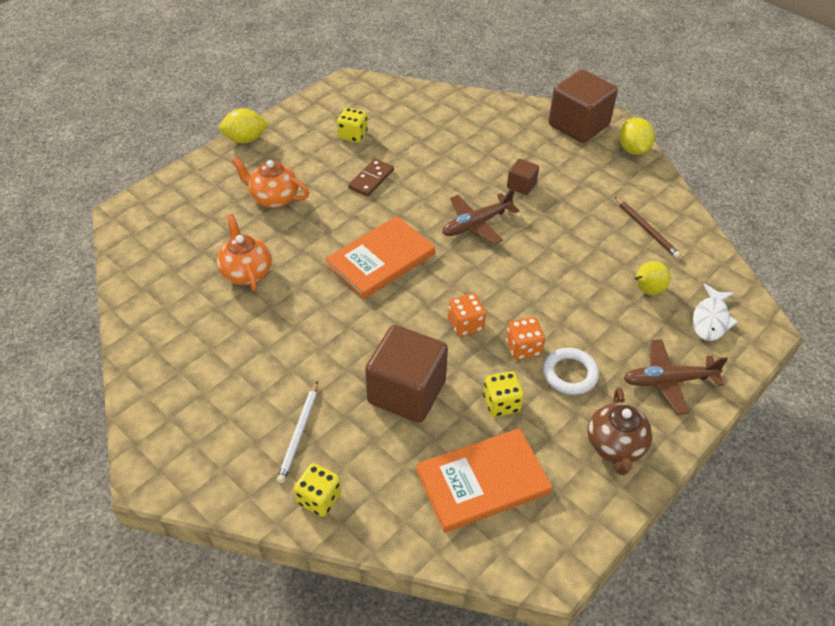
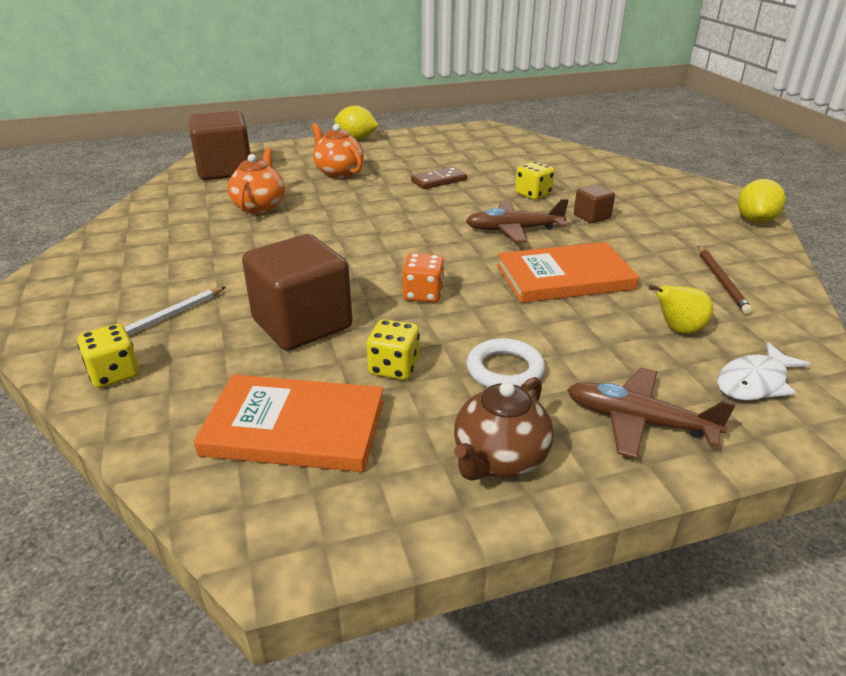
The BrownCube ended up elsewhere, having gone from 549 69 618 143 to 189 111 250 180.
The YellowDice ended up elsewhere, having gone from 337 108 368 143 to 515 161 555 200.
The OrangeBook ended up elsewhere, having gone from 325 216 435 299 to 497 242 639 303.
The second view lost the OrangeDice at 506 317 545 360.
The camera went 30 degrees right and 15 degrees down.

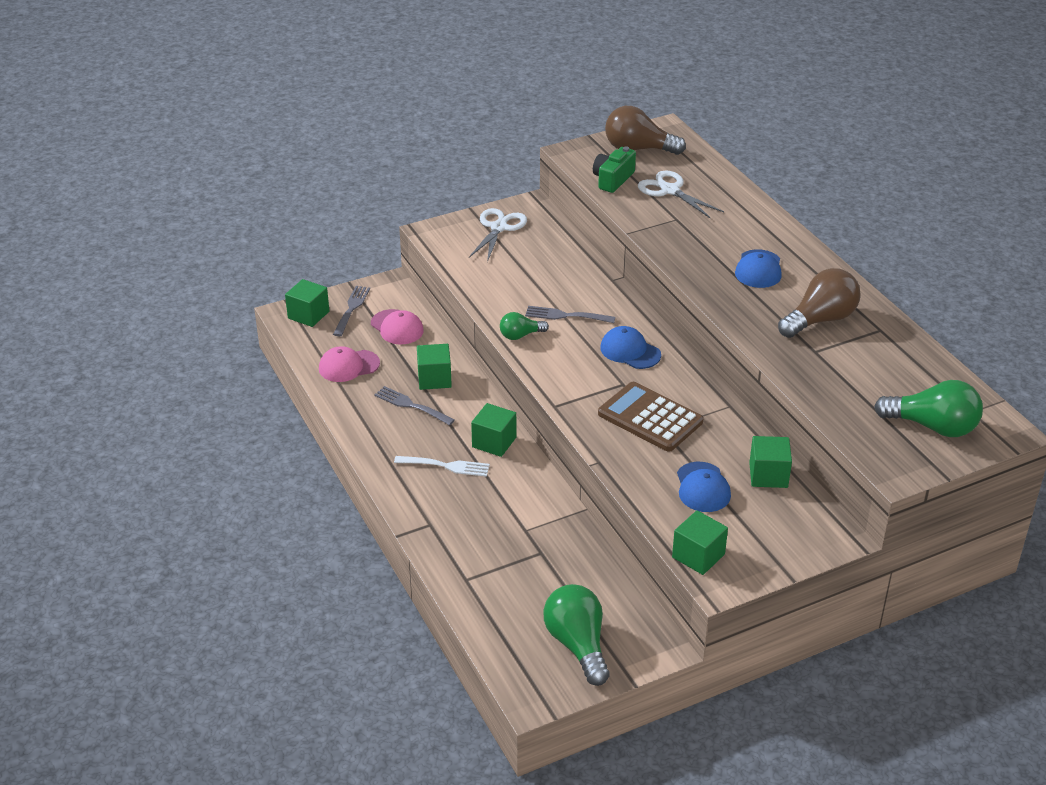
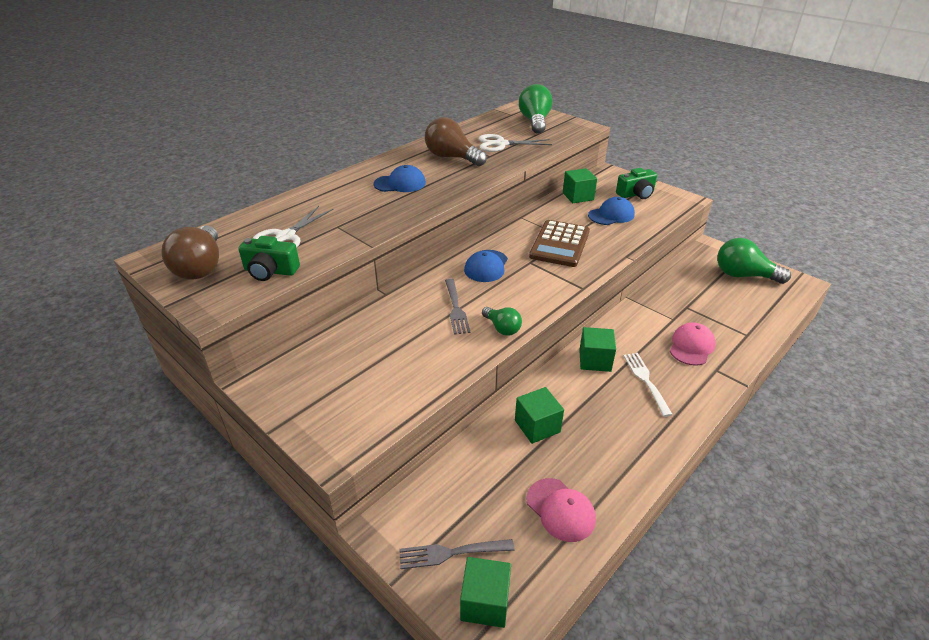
The WhiteScissors ended up elsewhere, having gone from 469 208 527 262 to 479 134 552 152.
The PinkCap ended up elsewhere, having gone from 371 309 424 344 to 670 322 716 366.
The second view lost the GreyFork at 374 386 455 425.
The second view lost the GreenCube at 672 510 728 575.
The GreenLightBulb at 544 584 610 686 ended up facing another way, 60 degrees clockwise from before.
The second view gained the GreenCamera at 616 168 657 199.
The camera went 110 degrees left and 0 degrees up.

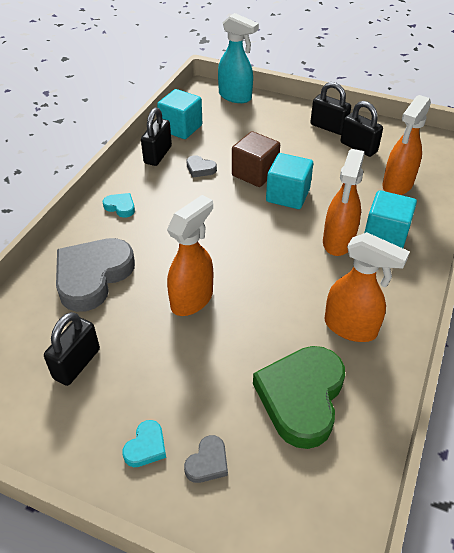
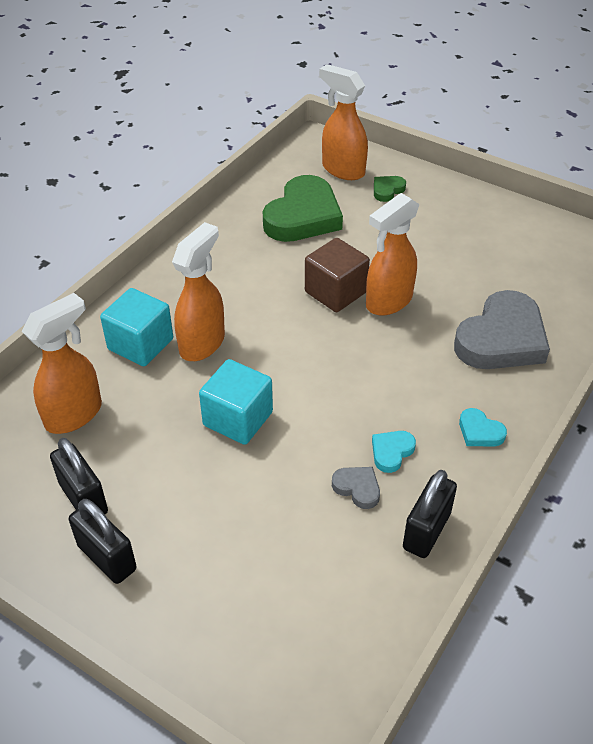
The second view lost the TurquoiseSprayBottle at 218 13 259 103.
The second view lost the TurquoiseCube at 157 89 202 139.
The BrownCube ended up elsewhere, having gone from 232 131 280 187 to 305 238 370 312.
The OrangeSprayBottle ended up elsewhere, having gone from 325 232 410 342 to 319 64 368 180.
The second view lost the BlackPadlock at 44 312 100 386.
The TurquoiseHeart ended up elsewhere, having gone from 122 420 166 467 to 372 431 416 473.
What was the GreyHeart at 184 435 228 483 turned into the GreenHeart at 374 176 406 202.
The camera went 170 degrees left and 0 degrees up.

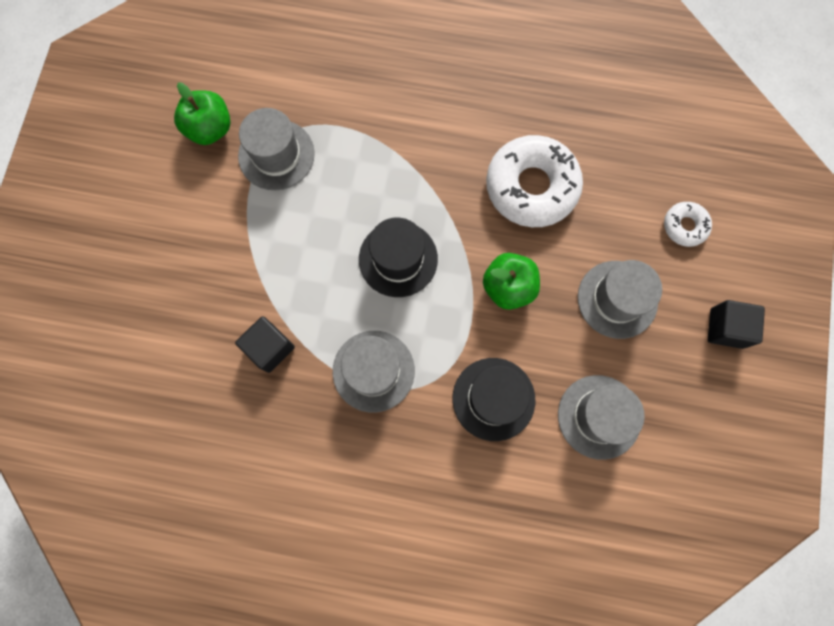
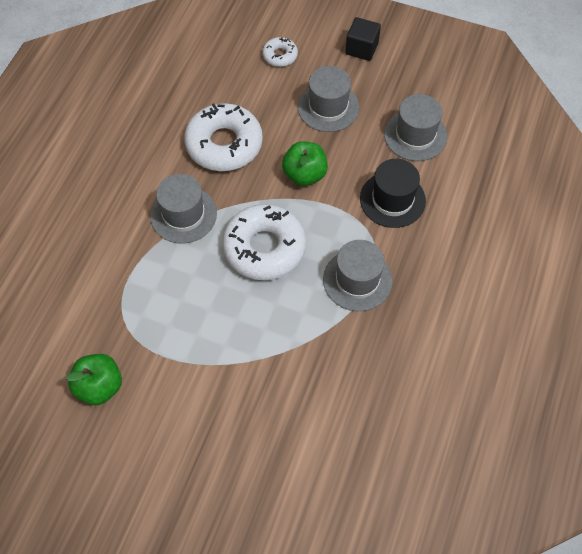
The GreyHat ended up elsewhere, having gone from 238 108 315 190 to 150 174 217 244.
Where the BlackHat stood at 359 218 438 297, the WhiteDonut came to stand at 222 204 306 280.
The second view lost the BlackCube at 235 316 295 373.
The camera went 80 degrees left and 15 degrees down.

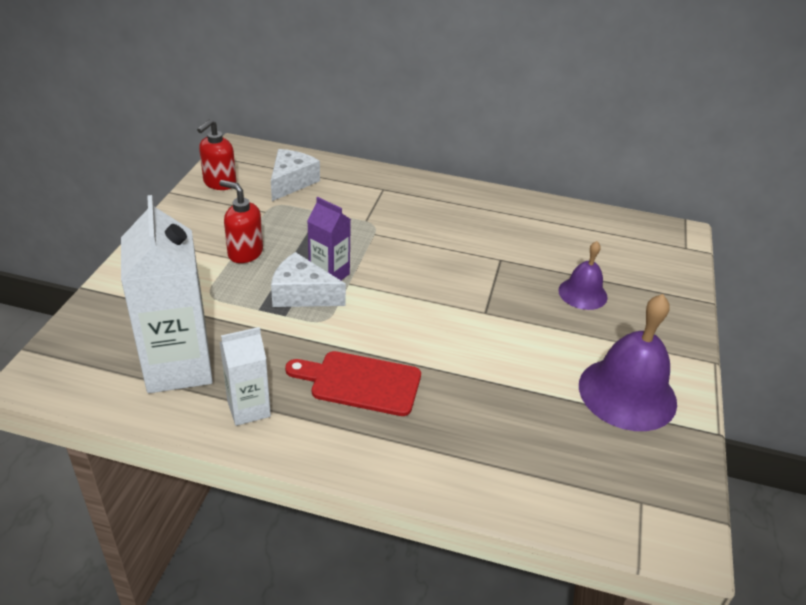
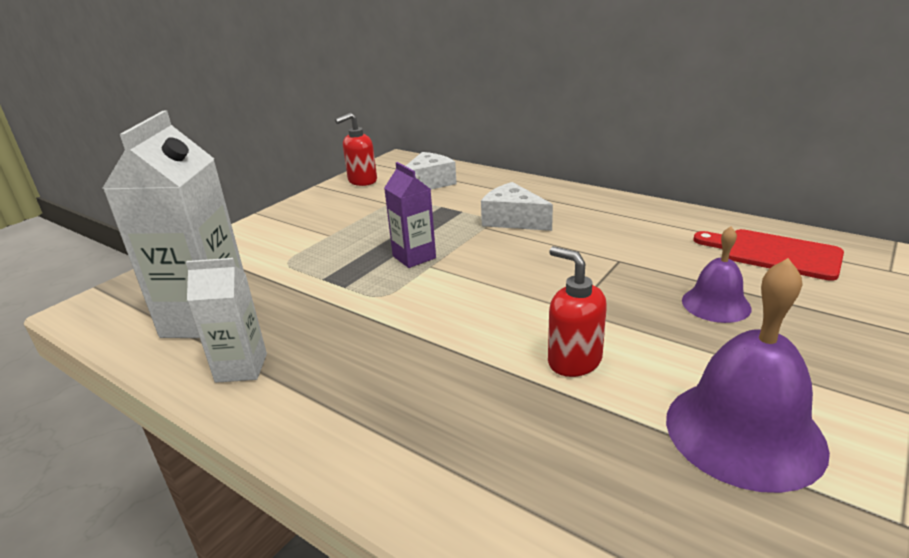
The RedSoapDispenser ended up elsewhere, having gone from 219 180 263 263 to 548 246 607 377.
The WhiteCheese ended up elsewhere, having gone from 271 252 346 307 to 481 182 553 231.
The RedCuttingBoard ended up elsewhere, having gone from 285 351 421 416 to 693 229 844 281.
The camera went 25 degrees right and 10 degrees down.

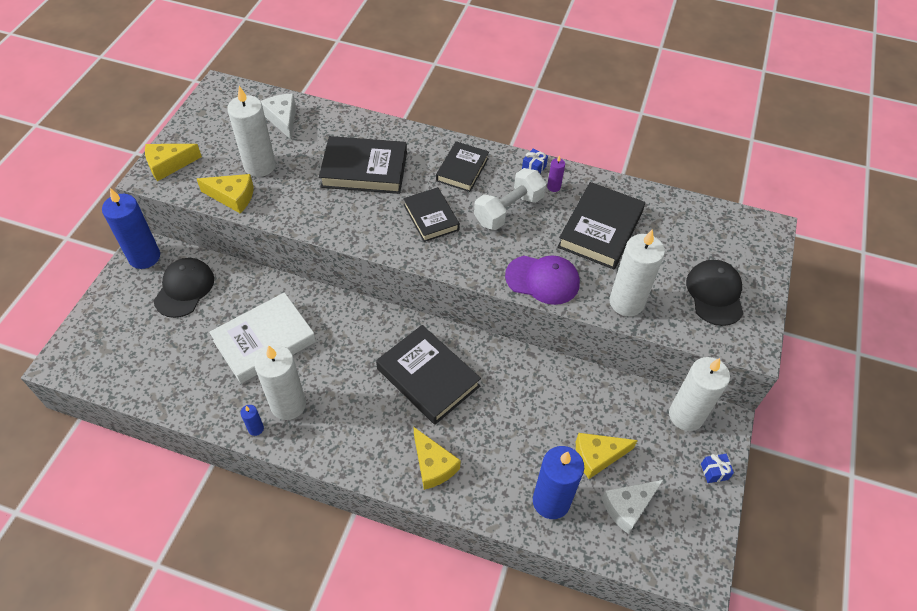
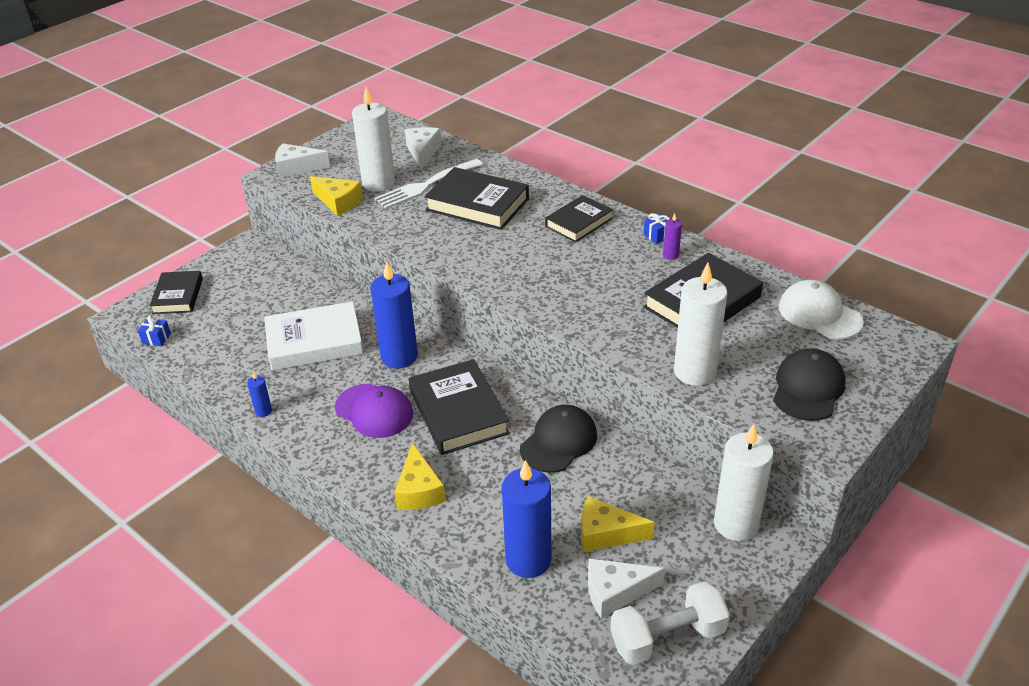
What was the YellowCheese at 145 144 202 181 turned into the WhiteCheese at 275 143 330 178.
The WhiteDumbbell ended up elsewhere, having gone from 474 168 546 230 to 610 581 730 665.
The BlackBook ended up elsewhere, having gone from 403 187 460 242 to 149 271 203 314.
The BlueCandle ended up elsewhere, having gone from 102 188 160 269 to 370 261 418 369.
The PurpleCap ended up elsewhere, having gone from 505 256 580 305 to 335 384 413 438.
The BlackCap ended up elsewhere, having gone from 154 258 214 318 to 520 405 597 473.
The second view lost the WhiteCandle at 254 345 306 420.
The BlueGift ended up elsewhere, having gone from 701 454 734 483 to 138 315 171 346.
The second view gained the WhiteFork at 374 159 483 209.
The second view gained the WhiteCap at 779 280 864 339.
The camera went 25 degrees right and 15 degrees down.

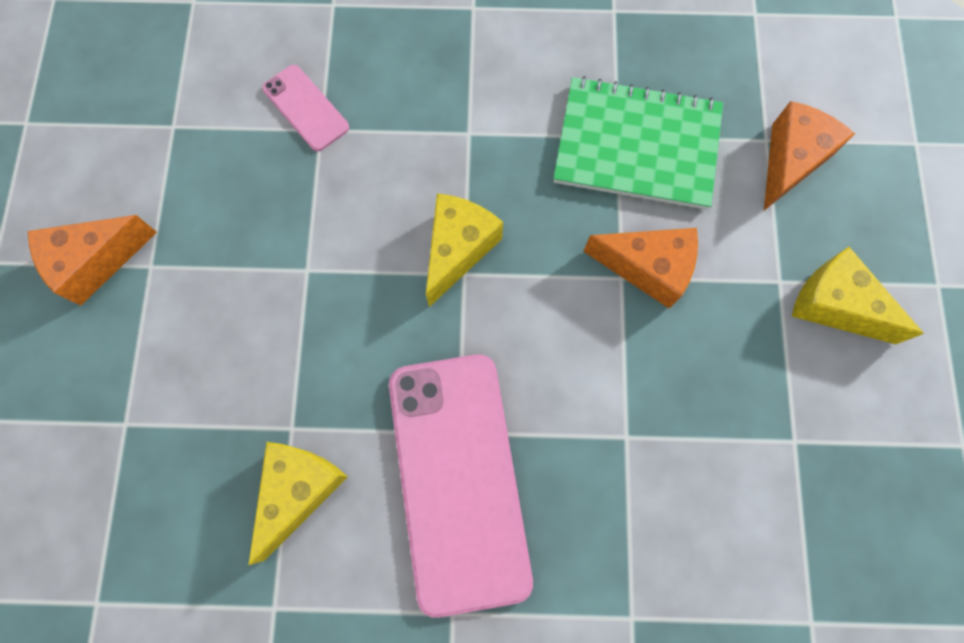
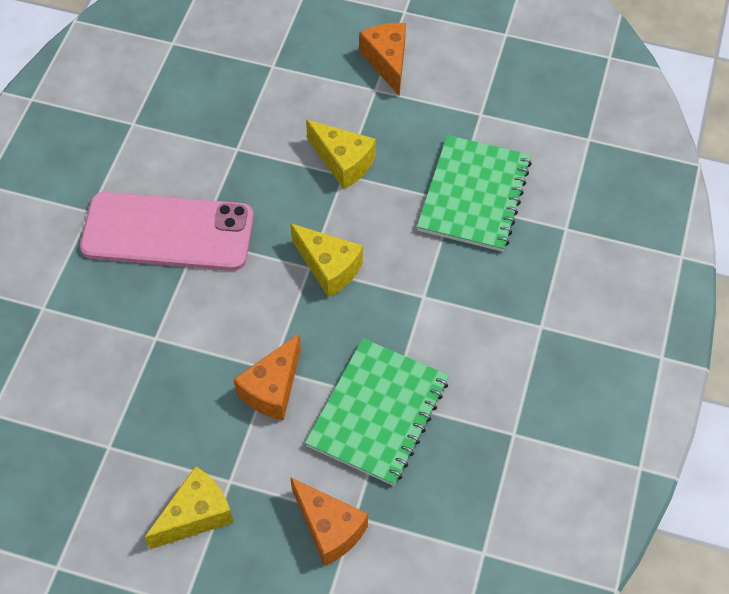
Where the PinkPhone stood at 262 65 349 151, the GreenNotebook came to stand at 417 135 532 252.
The YellowCheese ended up elsewhere, having gone from 249 442 348 565 to 306 120 376 189.
The camera went 105 degrees right and 15 degrees down.

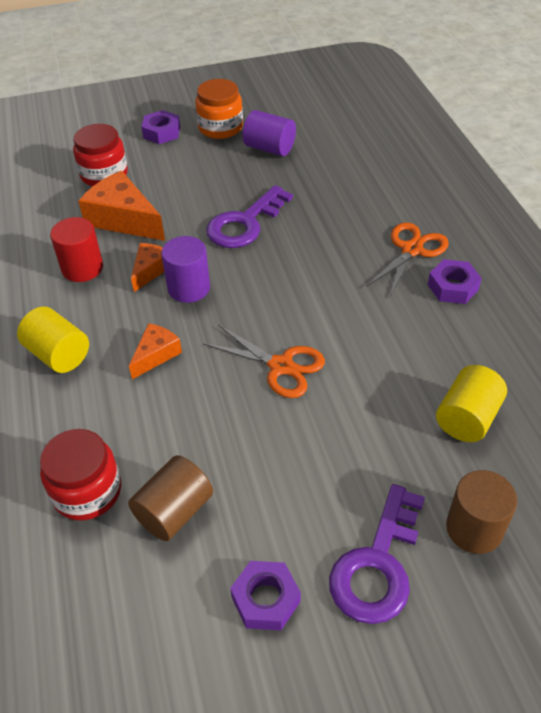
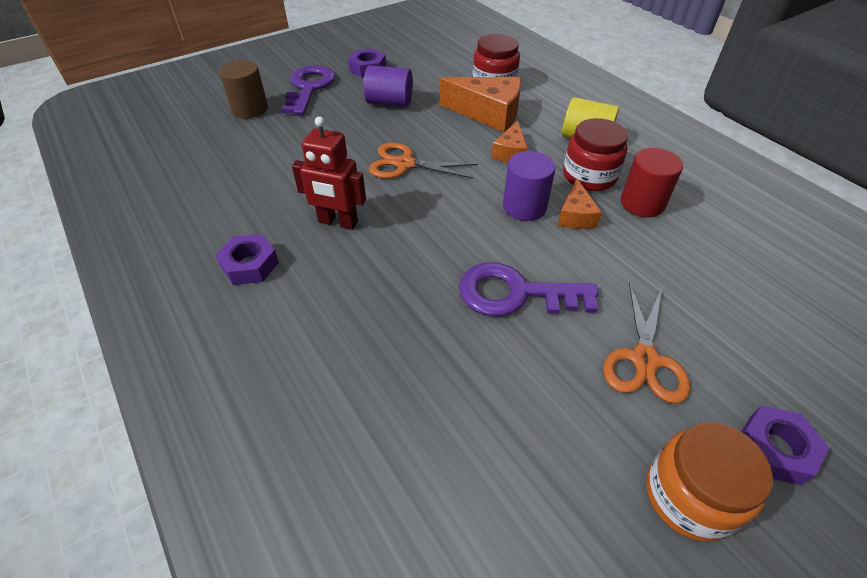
The PurpleCylinder ended up elsewhere, having gone from 243 110 296 156 to 364 65 413 107.
The RedJar ended up elsewhere, having gone from 73 124 128 186 to 563 118 628 191.
The OrangeCheese ended up elsewhere, having gone from 78 171 165 241 to 440 77 521 132.
The PurpleKey at 206 185 293 248 ended up facing another way, 105 degrees counterclockwise from before.
The OrangeScissors ended up elsewhere, having gone from 366 223 449 297 to 603 282 690 404.
The second view lost the YellowCylinder at 436 365 507 442.
The second view lost the BrownCylinder at 128 455 213 541.
The second view gained the RedRobot at 292 116 366 230.
The camera went 160 degrees right and 0 degrees up.

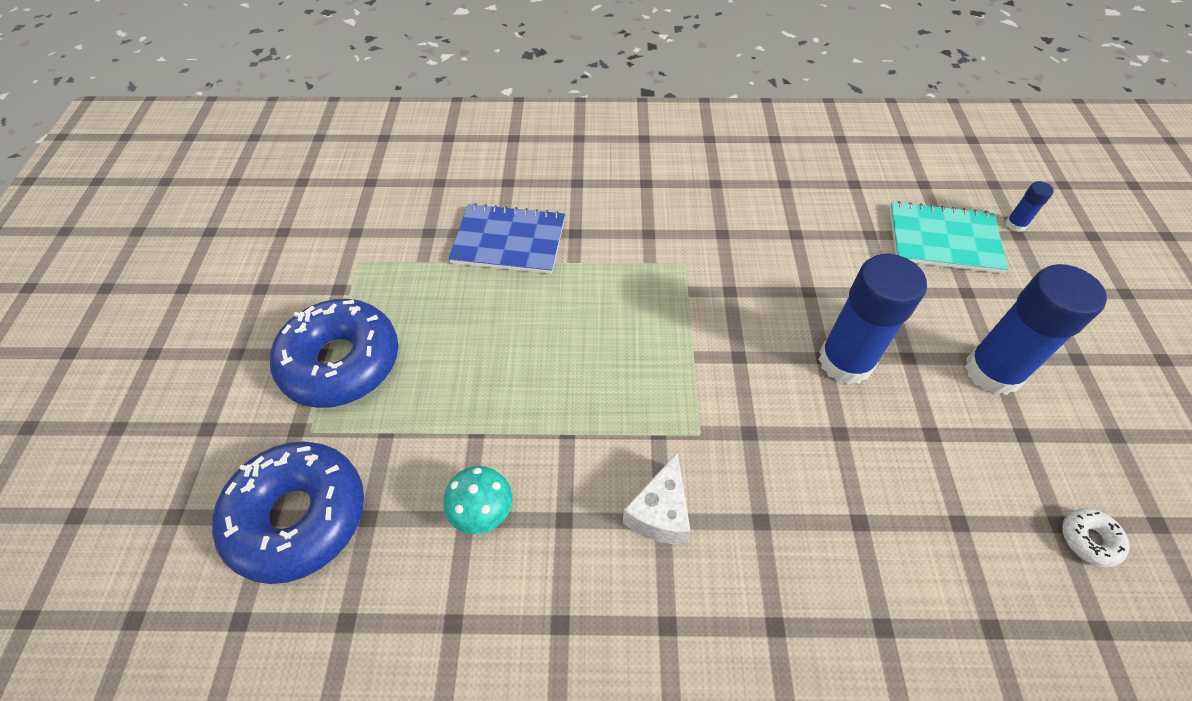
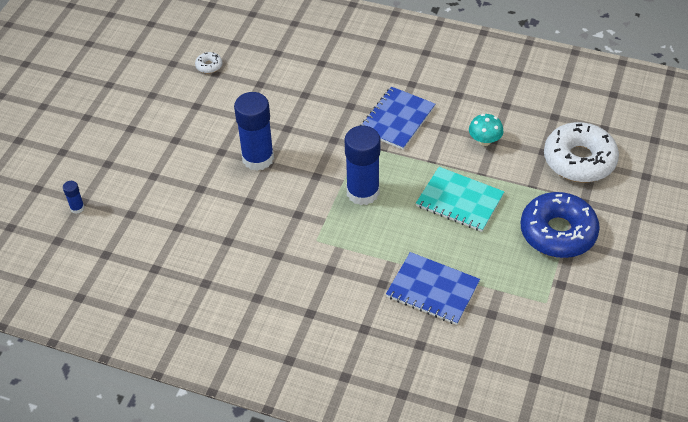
The TurquoiseNotebook ended up elsewhere, having gone from 890 201 1008 273 to 416 167 505 232.
The BlueGlueStick ended up elsewhere, having gone from 965 264 1107 395 to 345 126 380 205.
What was the BlueDonut at 212 441 364 584 turned into the WhiteDonut at 544 122 619 182.
Where the WhiteCheese stood at 623 453 691 544, the BlueNotebook came to stand at 359 86 435 150.
The camera went 160 degrees left and 5 degrees down.

